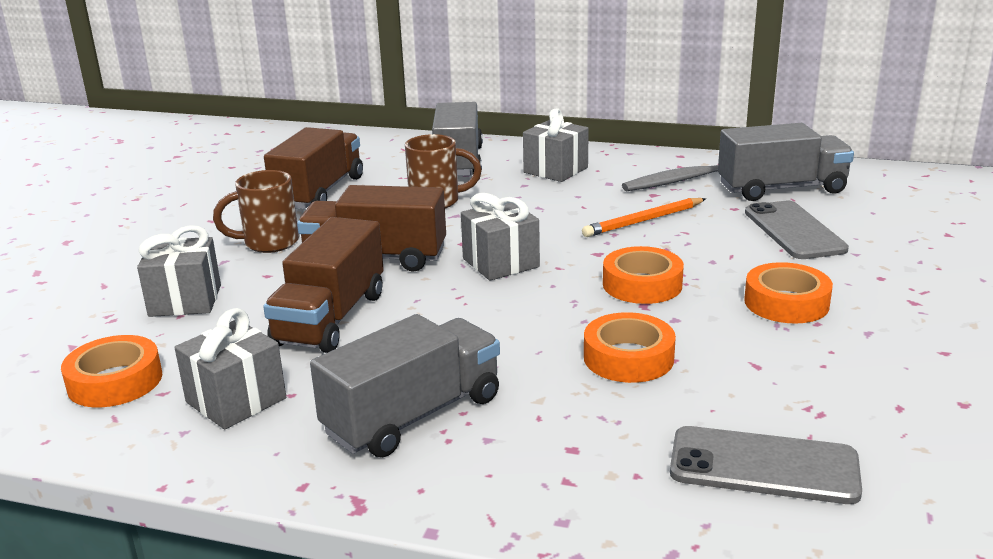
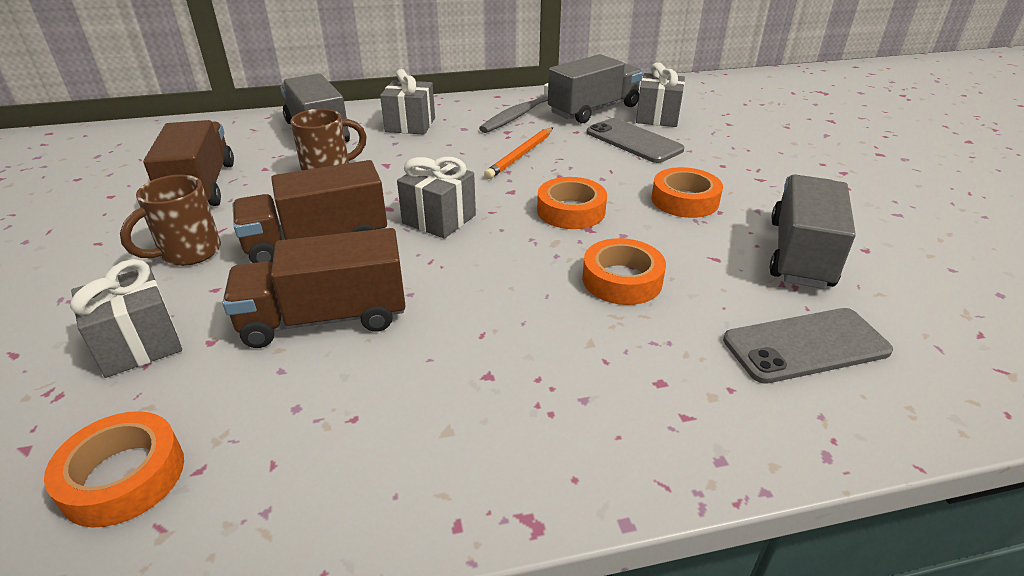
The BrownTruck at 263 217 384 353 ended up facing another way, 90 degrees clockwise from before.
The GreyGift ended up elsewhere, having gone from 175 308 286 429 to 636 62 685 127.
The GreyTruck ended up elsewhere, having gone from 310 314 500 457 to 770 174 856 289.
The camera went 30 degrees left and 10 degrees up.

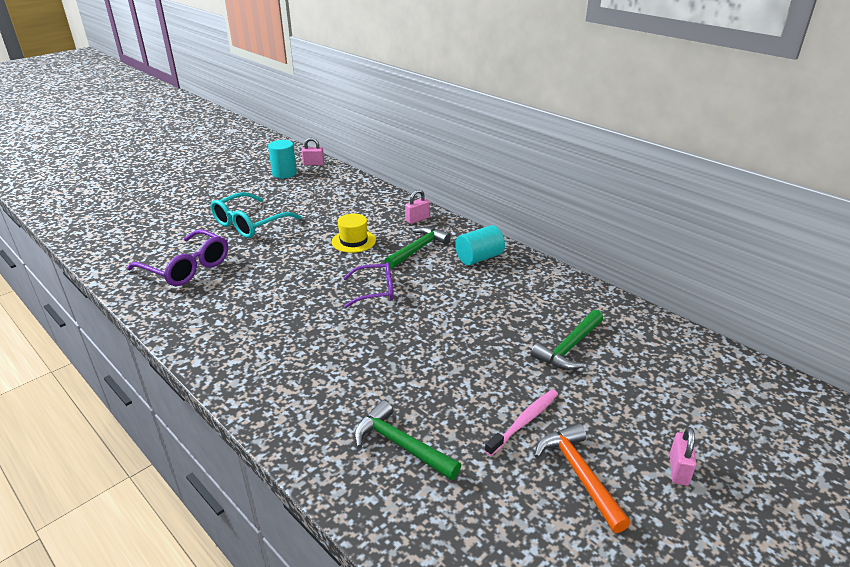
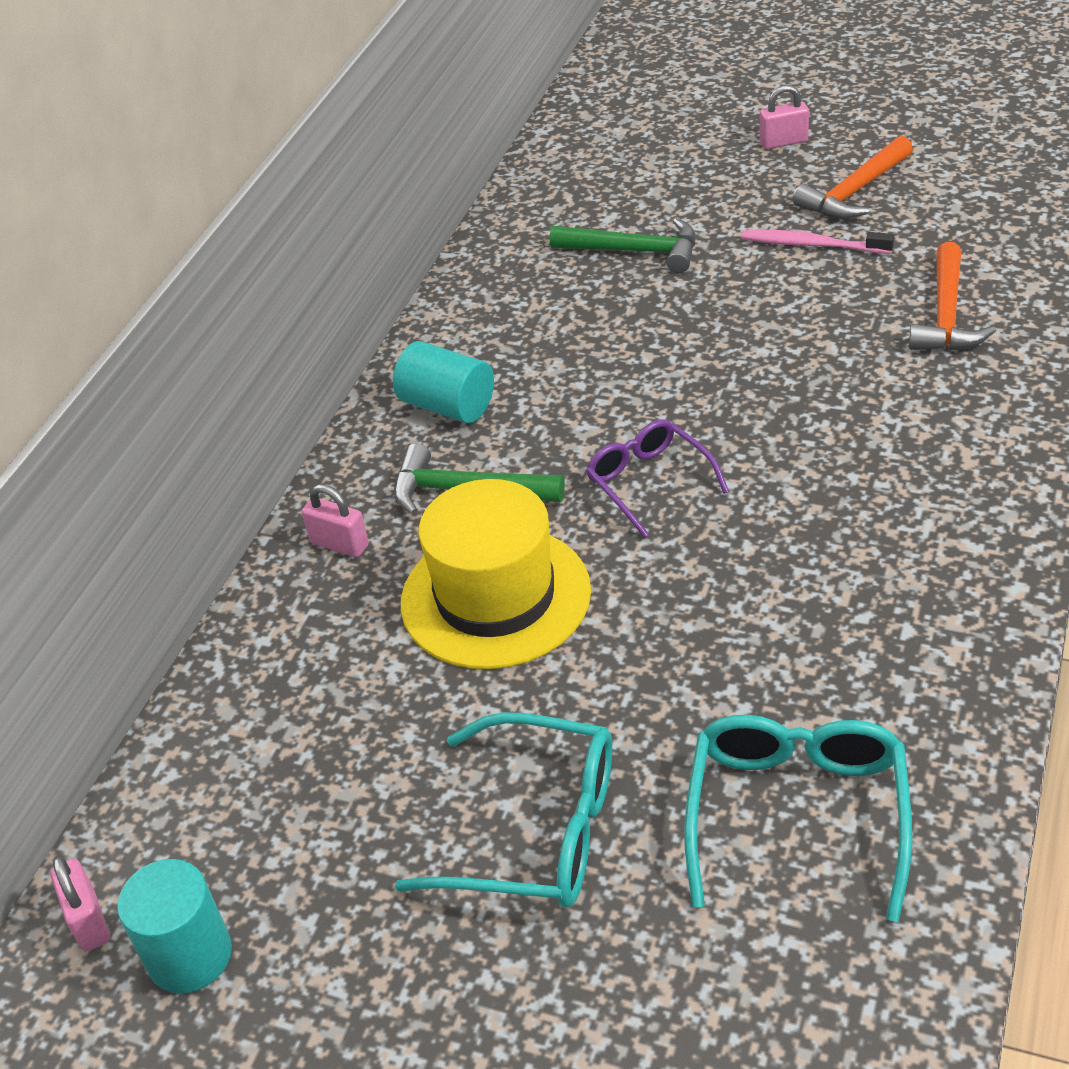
The size of the YellowHat at 332 213 376 253 changed by a factor of 1.78.
What was the PurpleGlasses at 127 229 228 286 turned into the TurquoiseGlasses at 684 715 912 922.
What was the GreenHammer at 354 400 461 480 turned into the OrangeHammer at 909 242 996 350.
The camera went 110 degrees left and 10 degrees up.

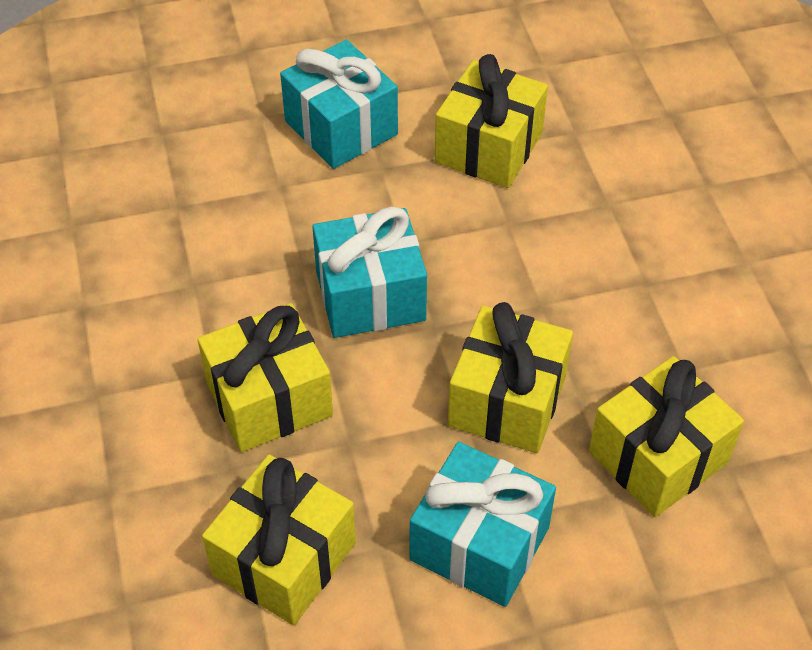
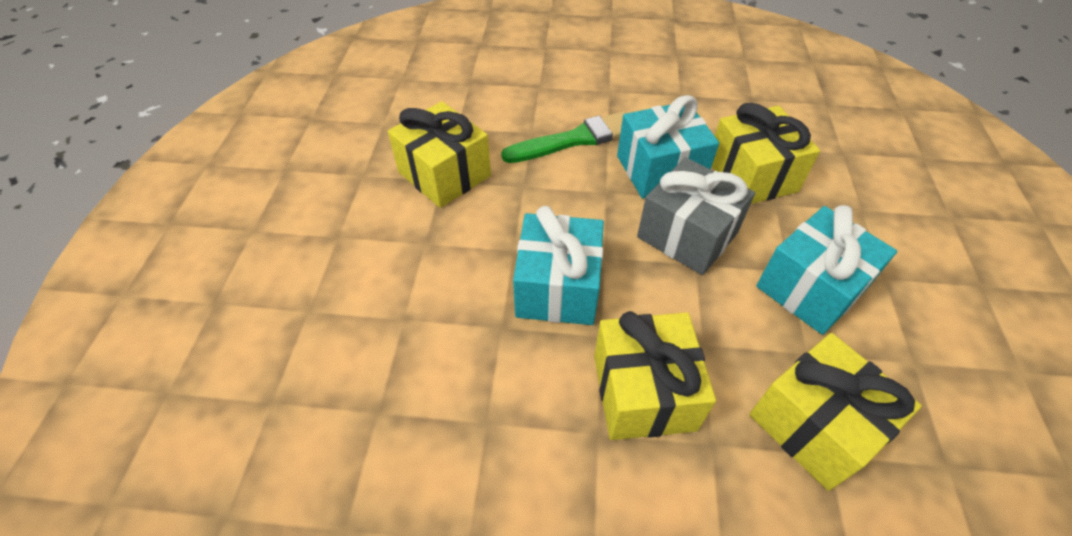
The TurquoiseGift ended up elsewhere, having gone from 280 40 398 169 to 617 95 719 199.
What was the YellowGift at 448 302 573 453 turned into the GreyGift at 637 157 755 275.
The second view gained the GreenBrush at 501 111 626 163.
The camera went 70 degrees left and 0 degrees up.

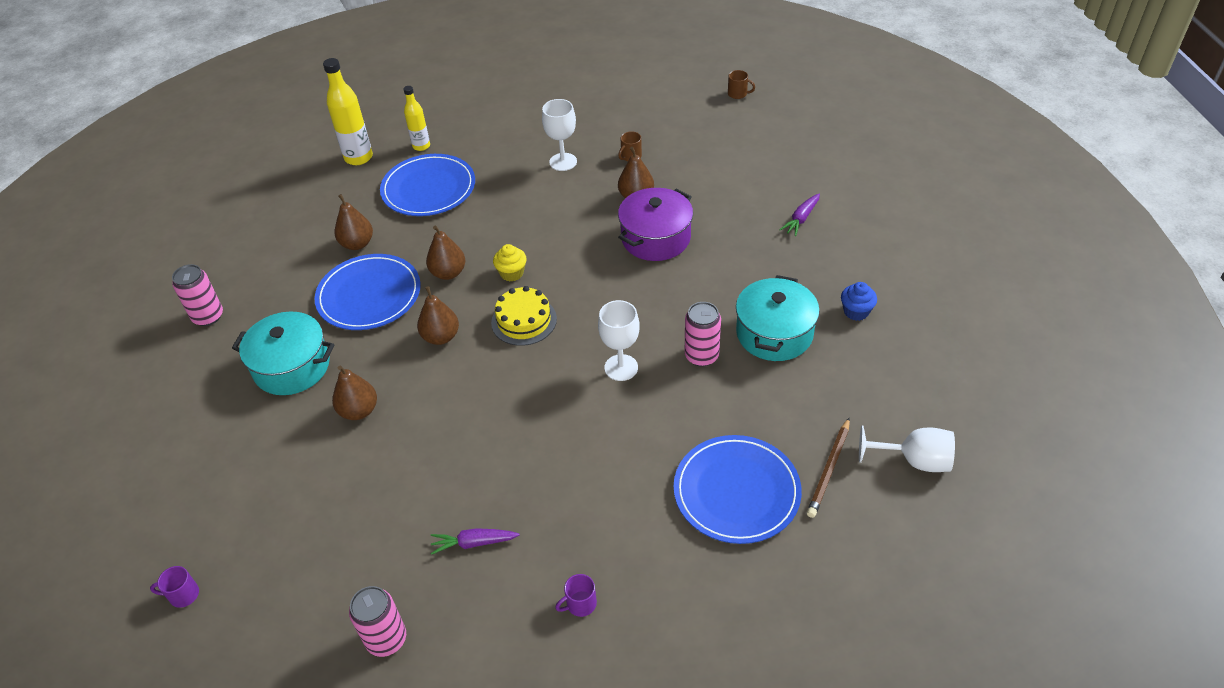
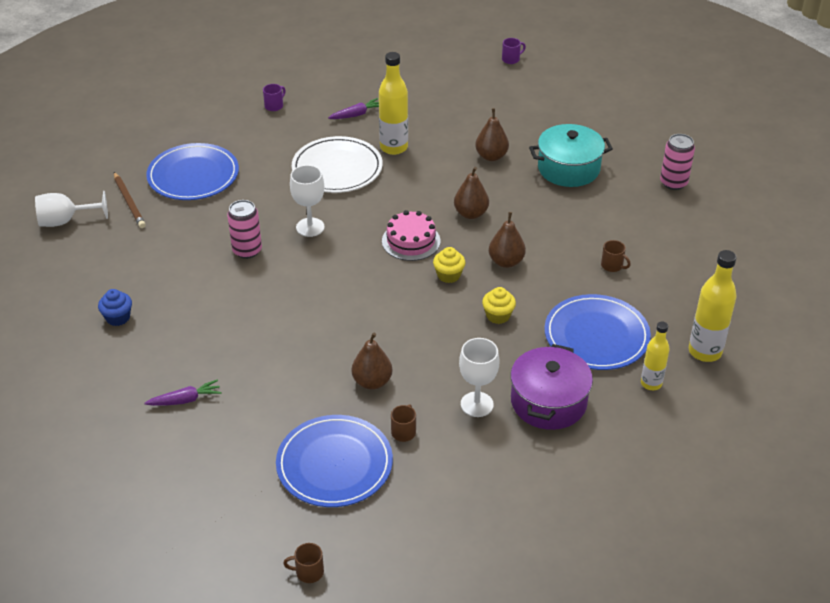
The PurplePot ended up elsewhere, having gone from 618 188 693 261 to 510 344 593 430.
Where the BrownPear stood at 334 194 373 250, the BrownMug came to stand at 601 240 631 272.
The PurpleCarrot at 780 194 820 236 ended up facing another way, 60 degrees clockwise from before.
The BluePlate ended up elsewhere, having gone from 314 254 421 330 to 276 415 393 507.
The second view lost the TurquoisePot at 736 275 820 361.
What was the YellowCake at 491 286 557 346 turned into the PinkCake at 382 210 441 261.
The BrownPencil at 807 418 850 518 ended up facing another way, 150 degrees clockwise from before.
The second view lost the PinkCan at 349 586 406 657.
The second view gained the YellowBottle at 379 52 408 155.
The second view gained the WhitePlate at 292 136 383 193.
The second view gained the YellowCupcake at 482 287 516 324.
The camera went 155 degrees right and 5 degrees down.

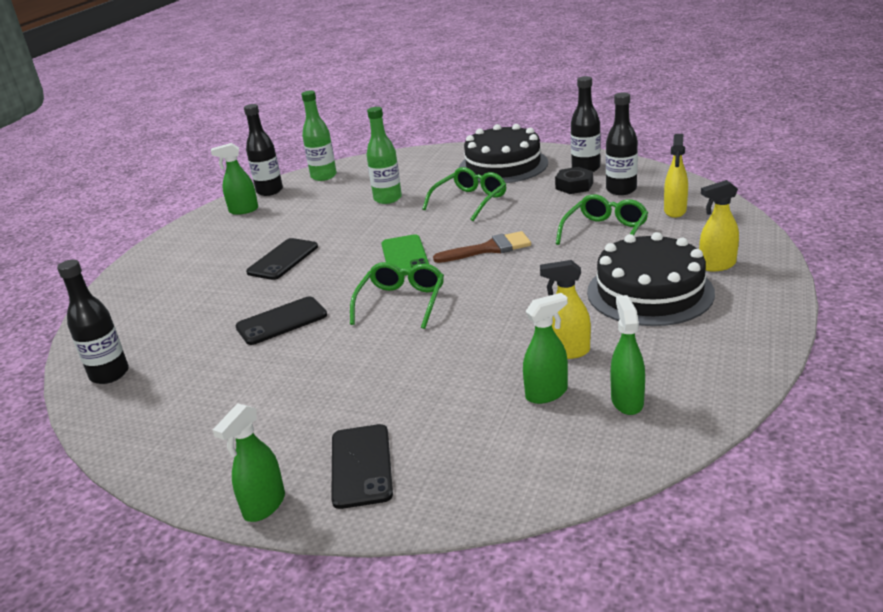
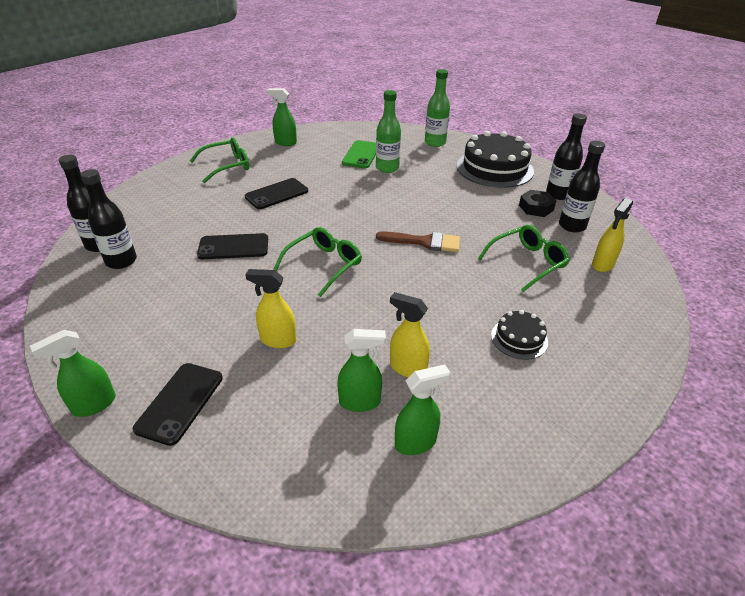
The GreenBottle ended up elsewhere, having gone from 301 91 337 181 to 425 69 450 147.
The BlackBottle ended up elsewhere, having gone from 244 104 283 196 to 80 169 137 269.
The GreenGlasses ended up elsewhere, having gone from 422 167 507 221 to 190 137 249 183.
The YellowSprayBottle ended up elsewhere, having gone from 699 180 739 272 to 245 269 296 348.
The size of the BlackCake at 587 232 715 326 changed by a factor of 0.49.
The GreenPhone ended up elsewhere, having gone from 381 234 429 276 to 342 140 376 168.
The GreenSprayBottle at 611 295 645 415 ended up facing another way, 45 degrees clockwise from before.
The camera went 20 degrees right and 10 degrees up.

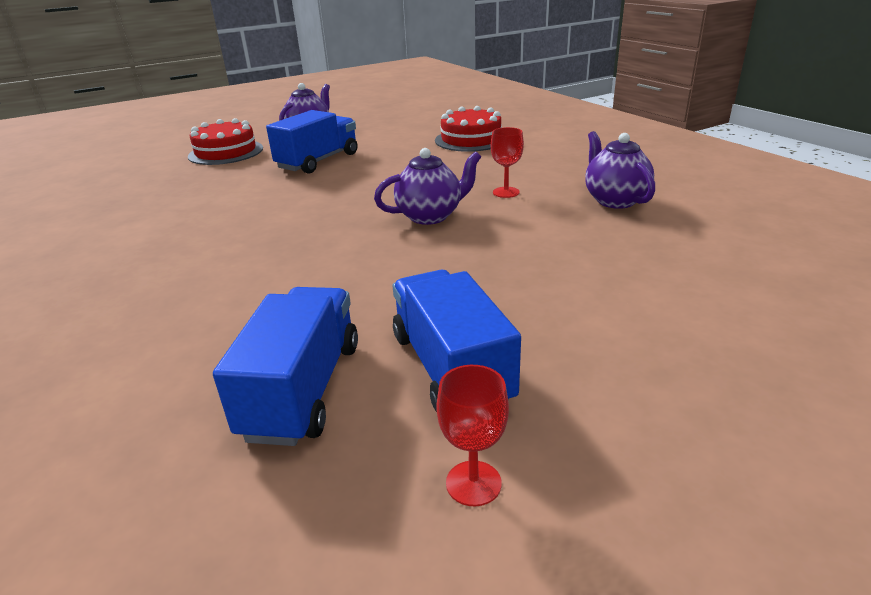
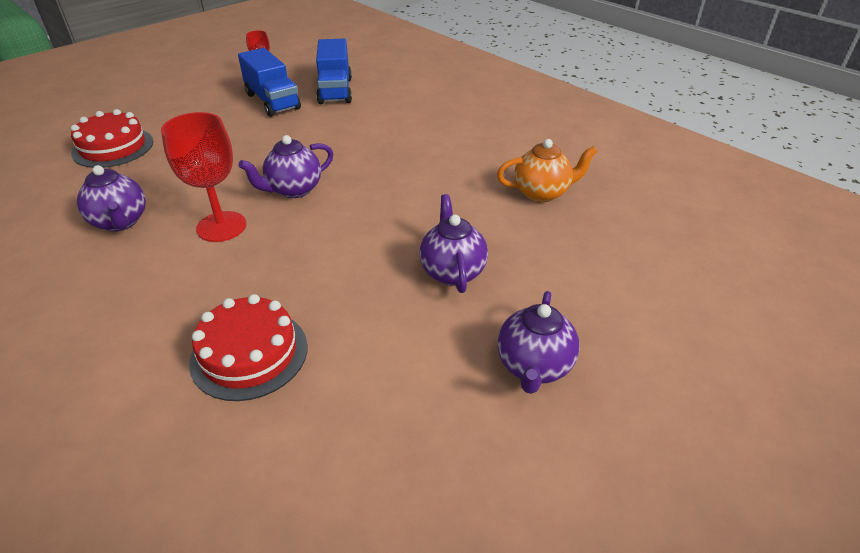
Where the BlueTruck stood at 266 110 357 174, the PurpleTeapot came to stand at 420 194 488 293.
The RedCake ended up elsewhere, having gone from 188 118 263 165 to 71 109 153 168.
The size of the RedGoblet at 491 127 524 198 changed by a factor of 1.83.
The second view gained the OrangeTeapot at 497 139 597 202.
The camera went 165 degrees right and 10 degrees up.

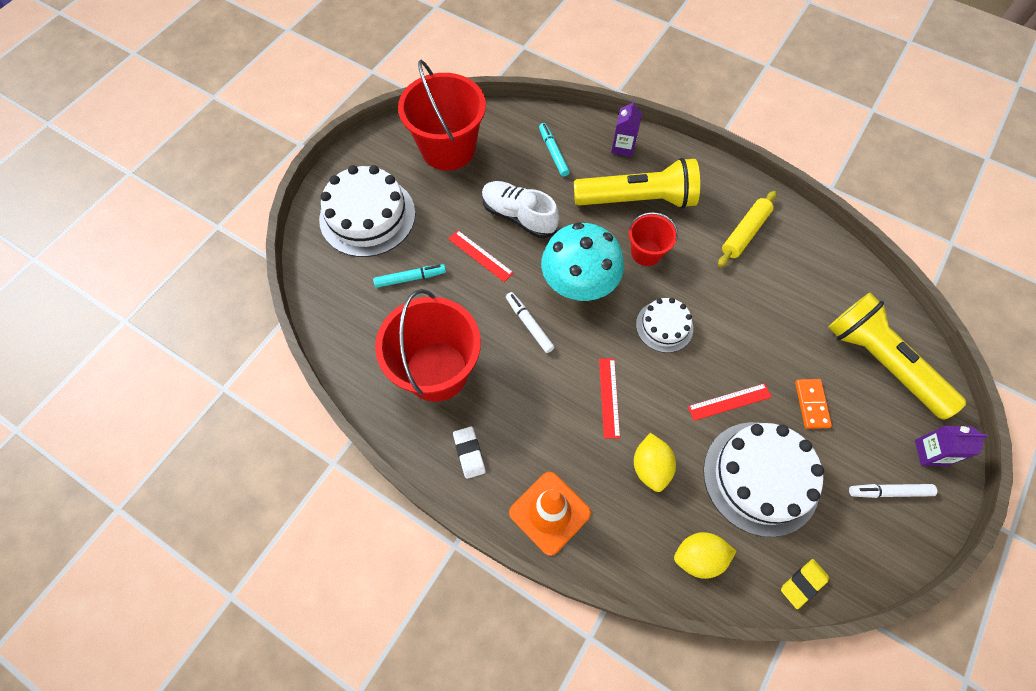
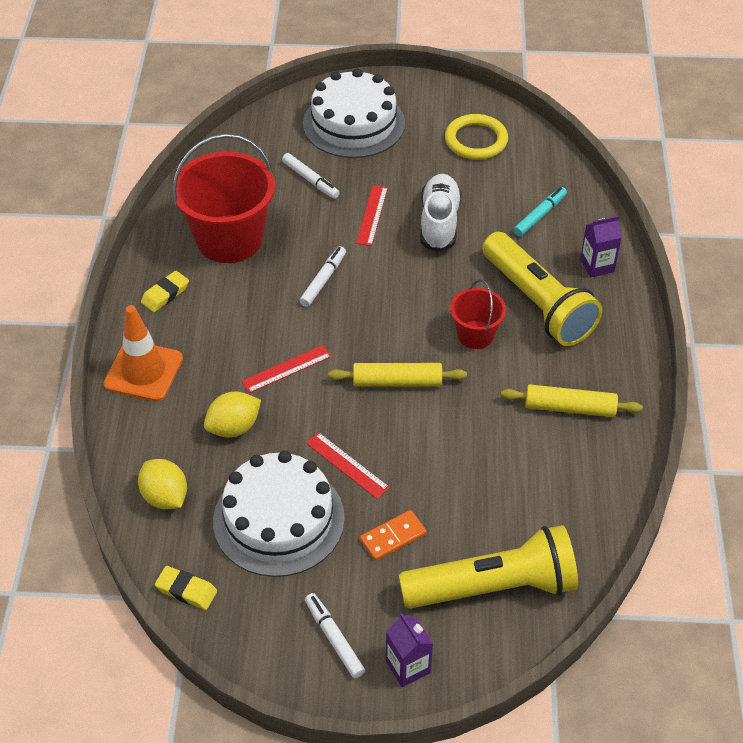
Where the RedBucket stood at 398 60 486 171, the YellowRing came to stand at 445 114 508 160.
The second view lost the TurquoiseMushroom at 541 222 624 301.
What was the TurquoiseMarker at 373 264 446 288 turned into the WhiteMarker at 282 153 340 199.
The YellowFlashlight at 828 293 966 420 ended up facing another way, 60 degrees clockwise from before.
Where the WhiteCake stood at 636 298 693 353, the YellowRollingPin came to stand at 328 363 467 386.
What was the WhiteEraser at 453 426 486 479 turned into the YellowEraser at 141 271 189 312.
The camera went 60 degrees right and 15 degrees down.

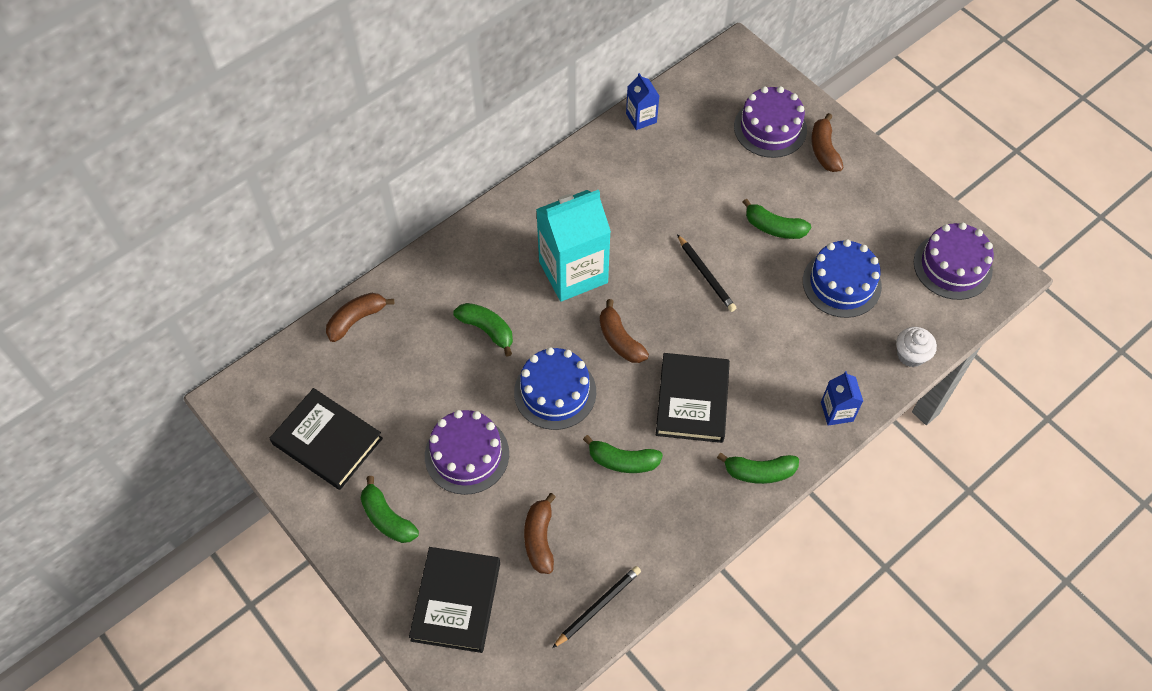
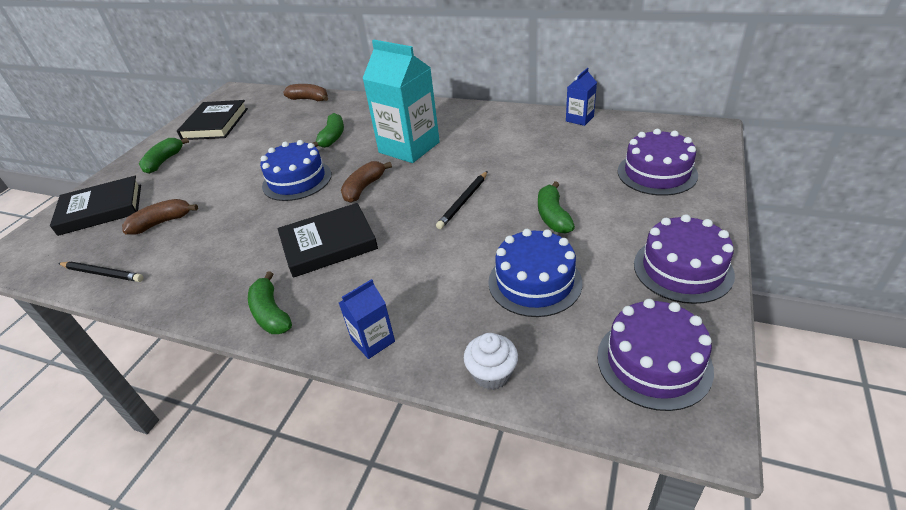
The second view lost the BrownBanana at 811 113 844 172.
The PurpleCake ended up elsewhere, having gone from 425 410 509 495 to 634 214 735 304.
The second view lost the GreenBanana at 583 435 663 473.
The camera went 65 degrees right and 20 degrees down.

